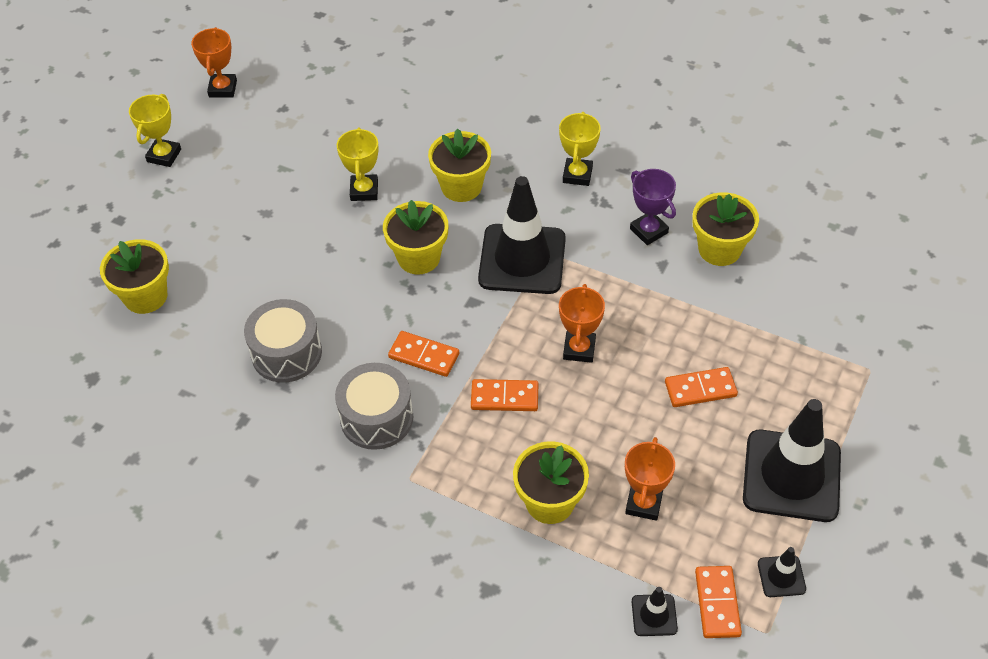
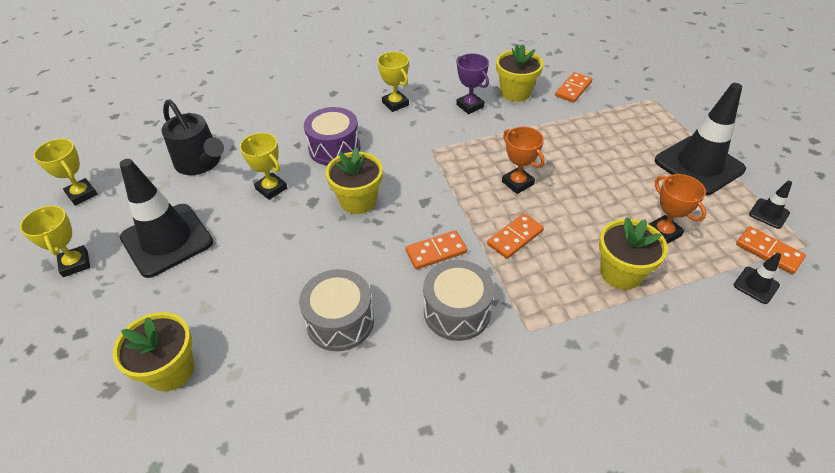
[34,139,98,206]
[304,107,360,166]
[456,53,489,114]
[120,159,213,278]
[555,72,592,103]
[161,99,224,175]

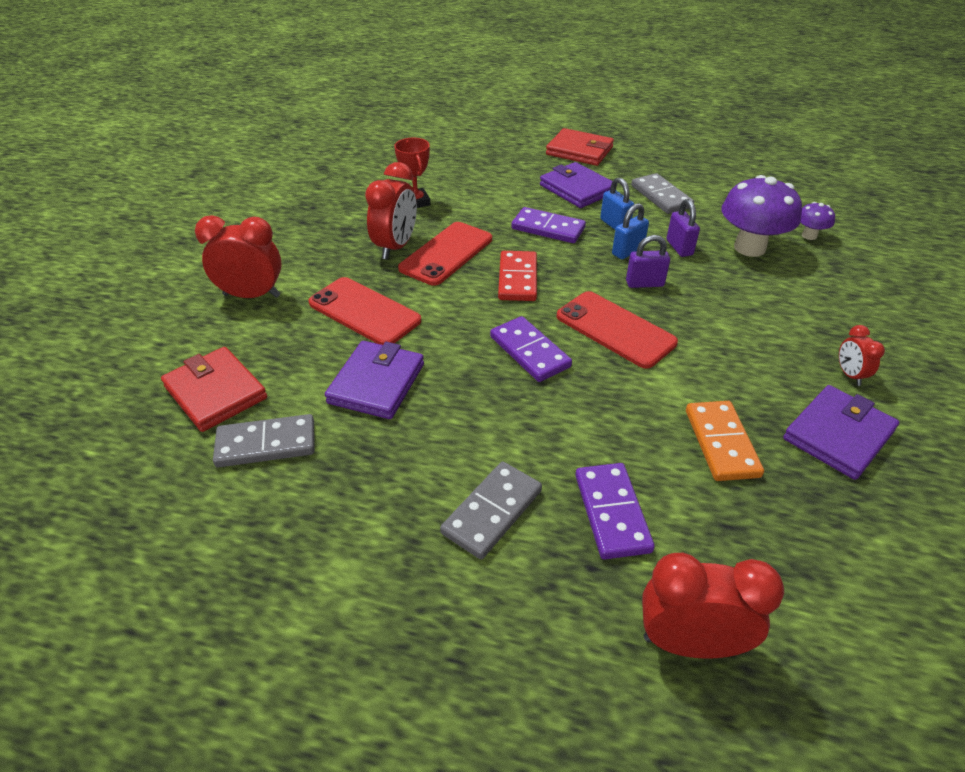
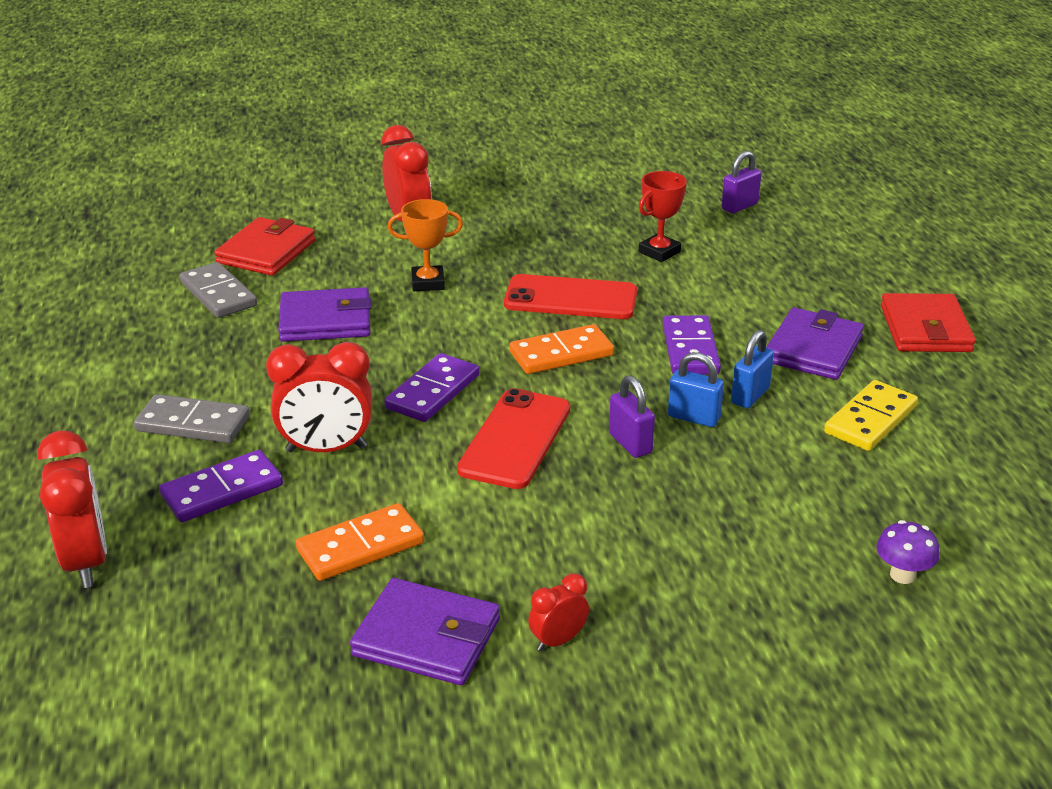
[266,342,372,452]
[824,380,918,451]
[722,175,802,257] (first image)
[722,151,761,214]
[509,324,614,374]
[388,199,463,291]

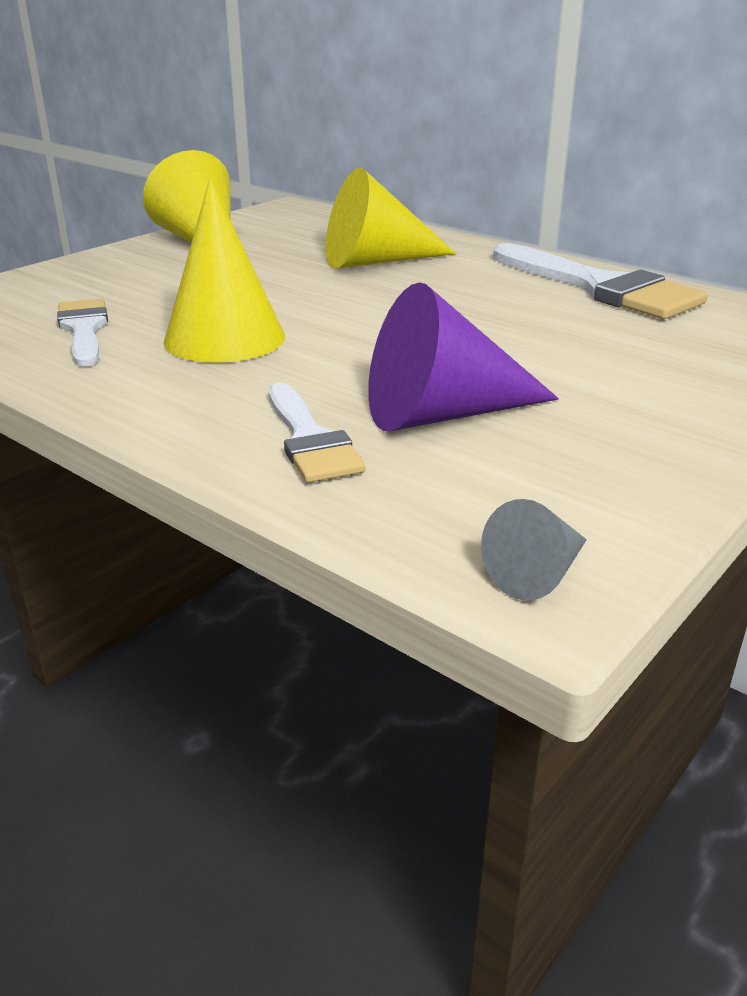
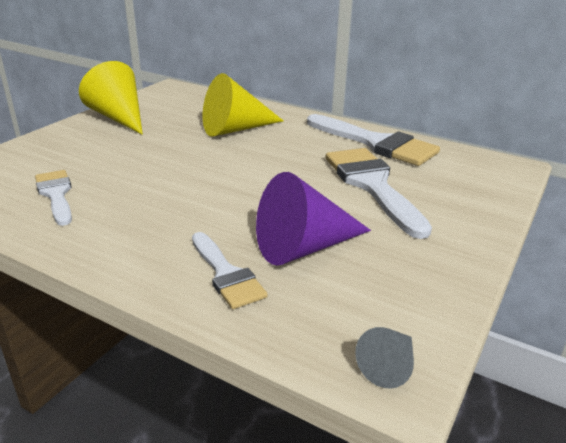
[164,179,285,363] (first image)
[326,148,432,239]

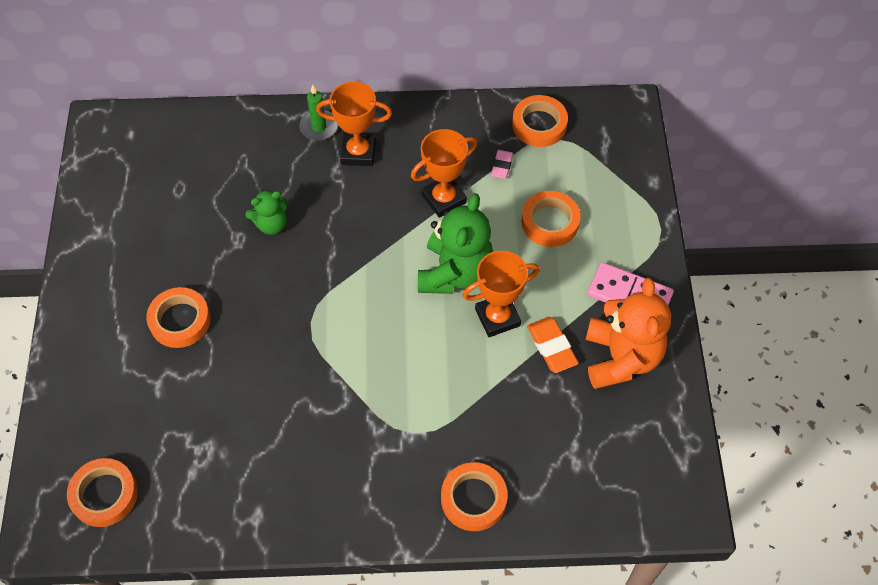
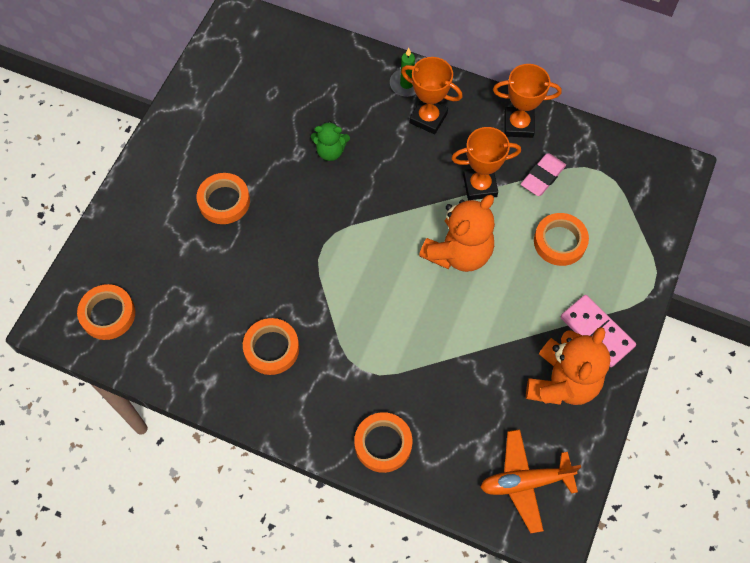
[243,318,299,375]
[521,153,566,196]
[419,195,495,272]
[493,64,562,138]
[527,317,579,373] (first image)
[480,430,581,533]

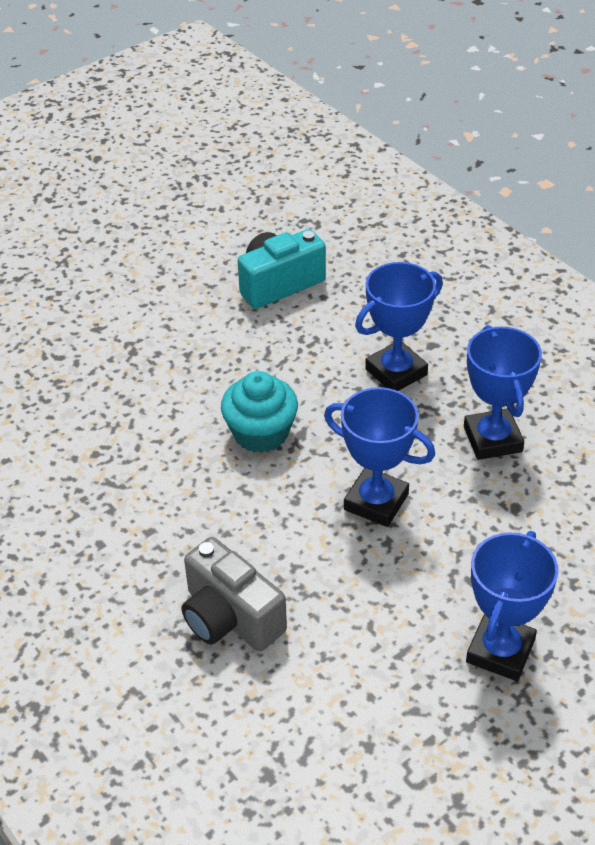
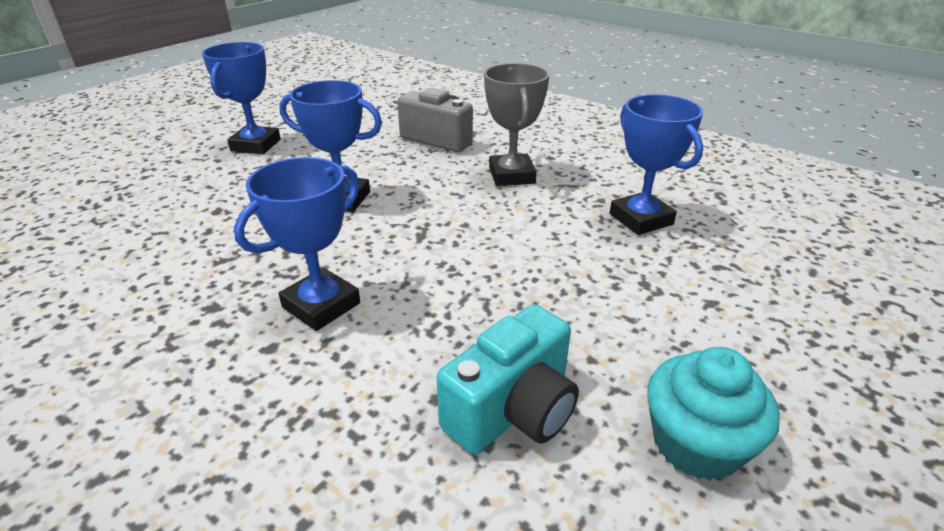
[610,94,703,235]
[647,347,780,481]
[484,63,550,186]

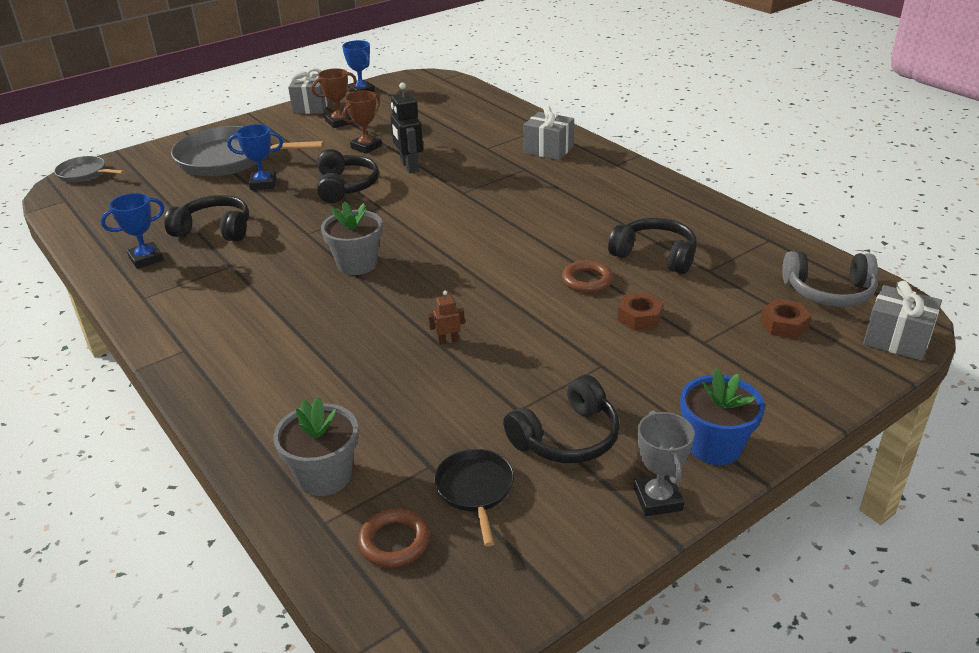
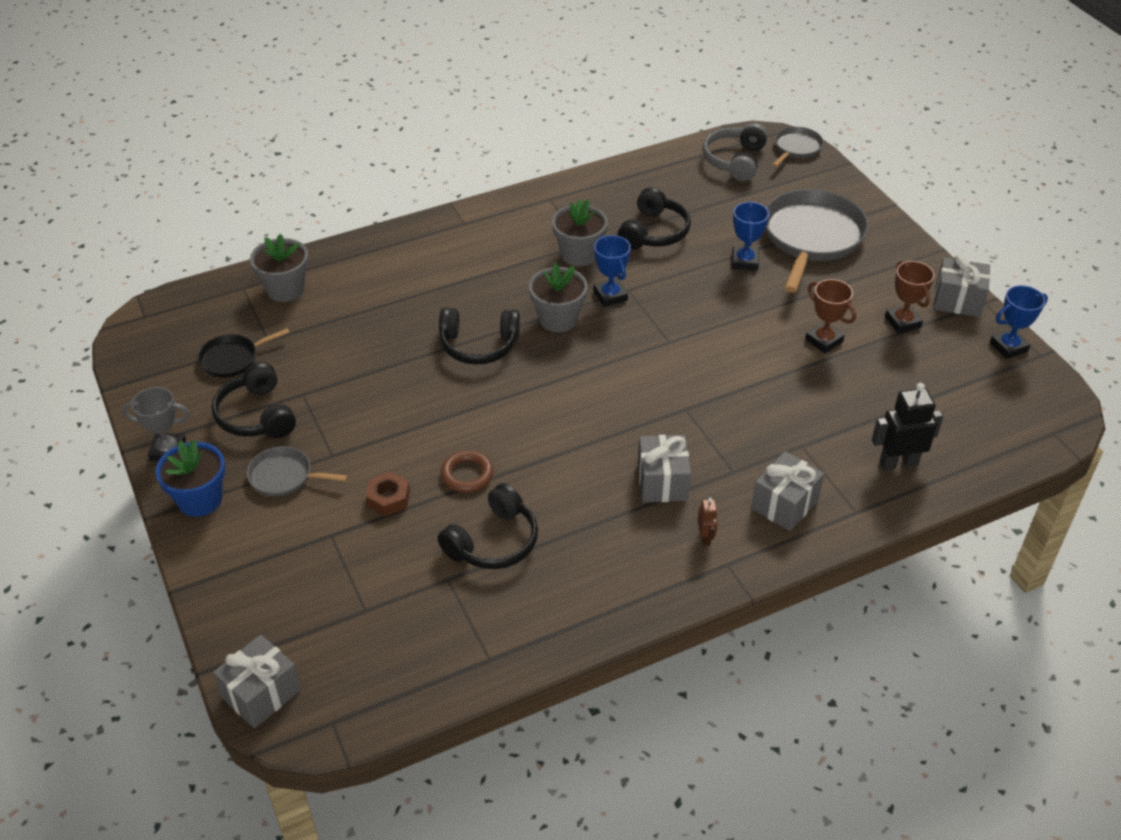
[872,383,943,470]
[439,307,520,365]
[594,235,631,307]
[702,123,768,181]
[698,498,718,546]
[760,299,811,339] (first image)
[197,328,290,378]
[358,508,430,568] (first image)
[552,199,608,266]
[638,435,691,503]
[247,446,348,497]

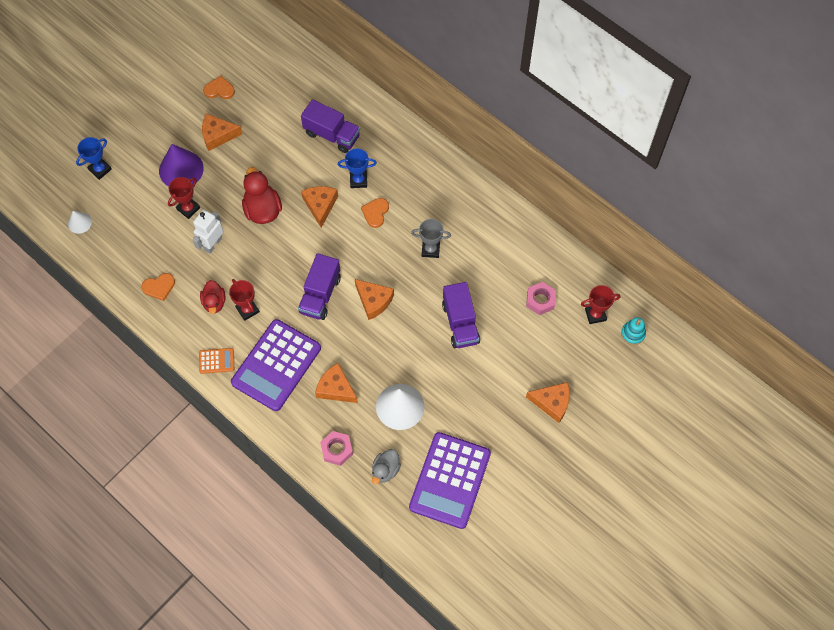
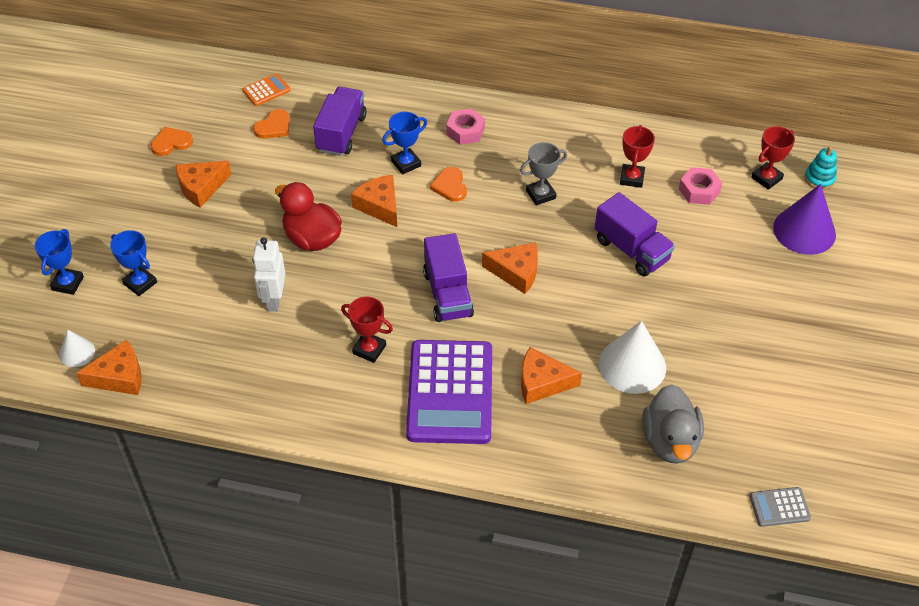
[313,87,367,156]
[773,184,836,255]
[620,125,655,188]
[253,109,290,139]
[200,280,225,314] (first image)
[242,74,290,106]
[76,340,142,395]
[446,109,485,145]
[409,432,491,529] (first image)
[642,384,704,464]
[110,230,157,296]
[750,487,811,527]

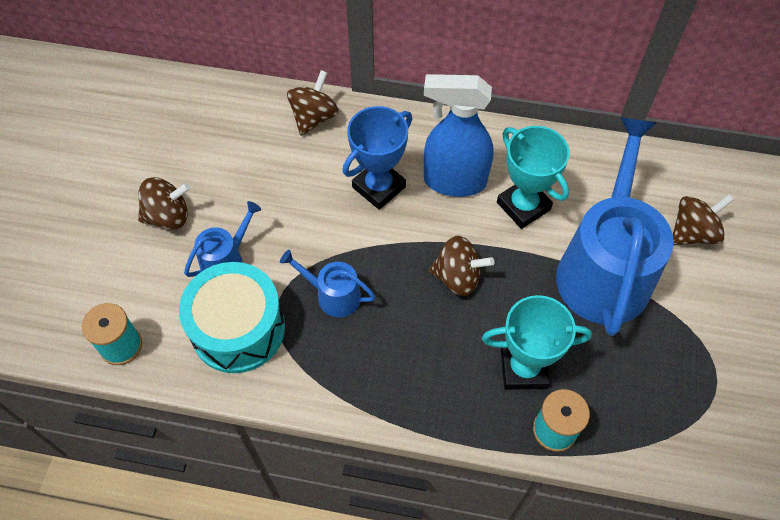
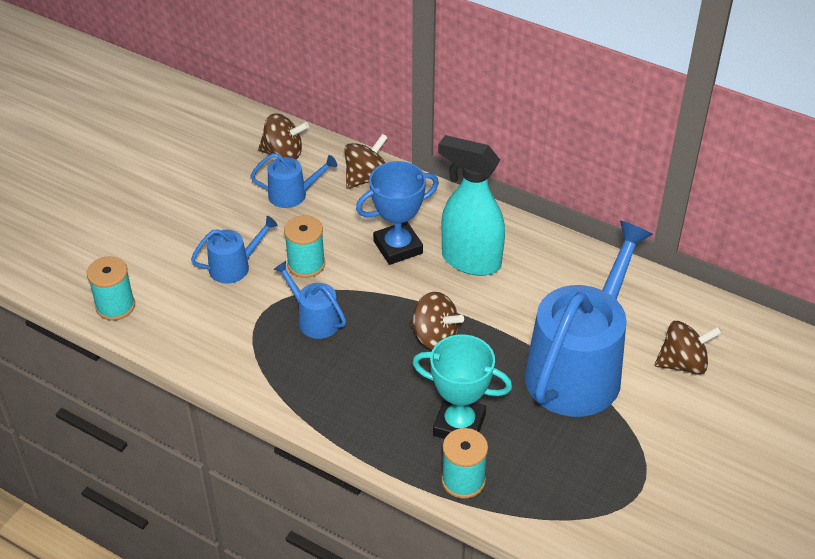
[438,135,505,276]
[497,126,570,229] (first image)
[258,113,309,160]
[179,262,285,373] (first image)
[250,153,337,208]
[284,215,325,278]

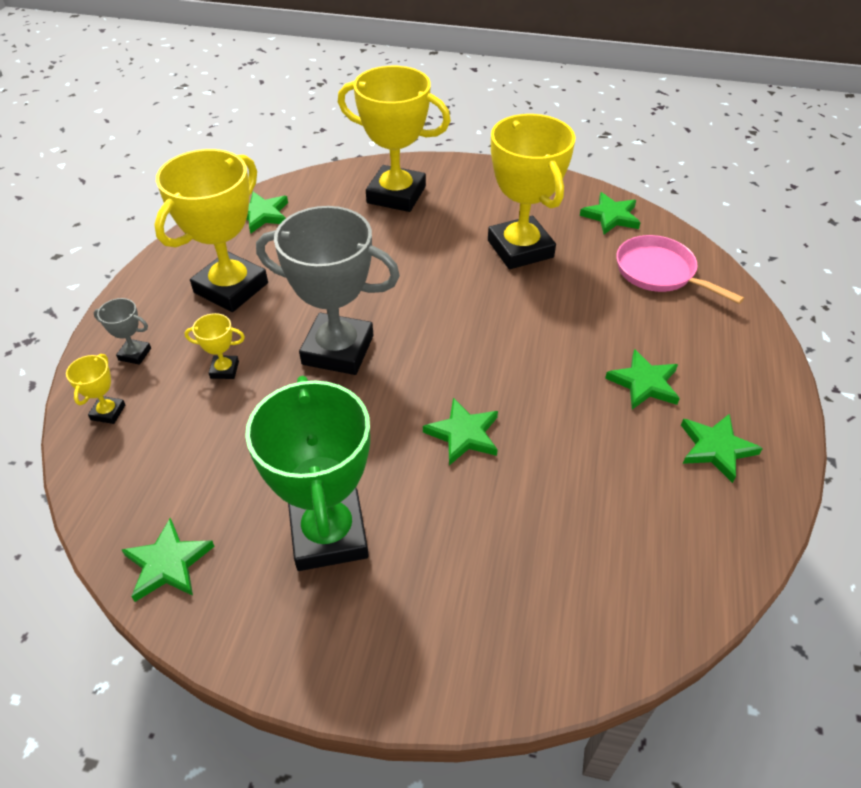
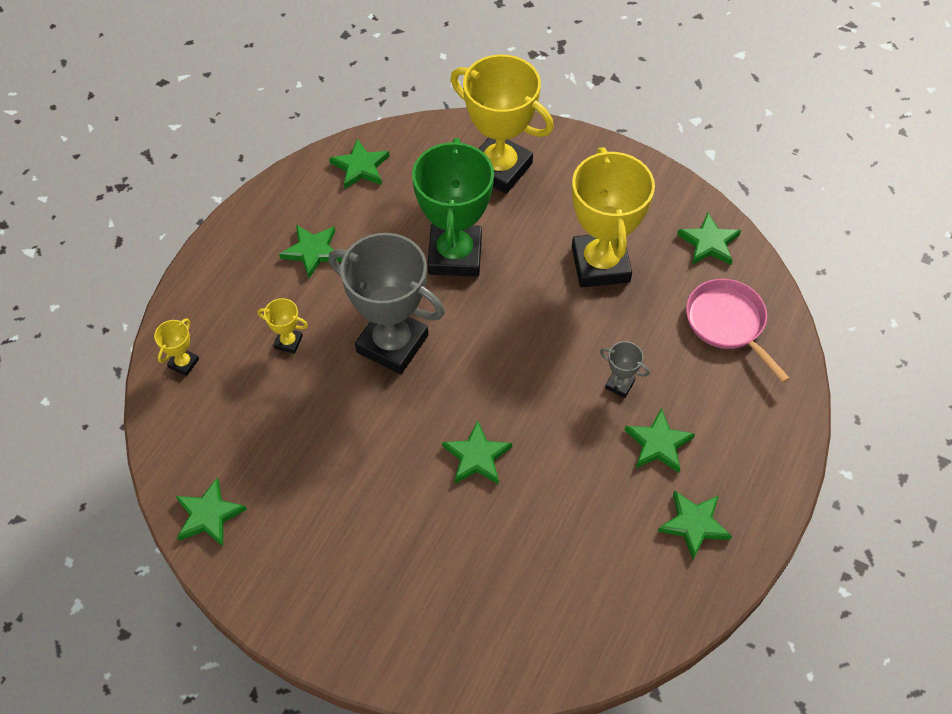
[279,225,342,278]
[600,341,650,398]
[412,138,494,277]

